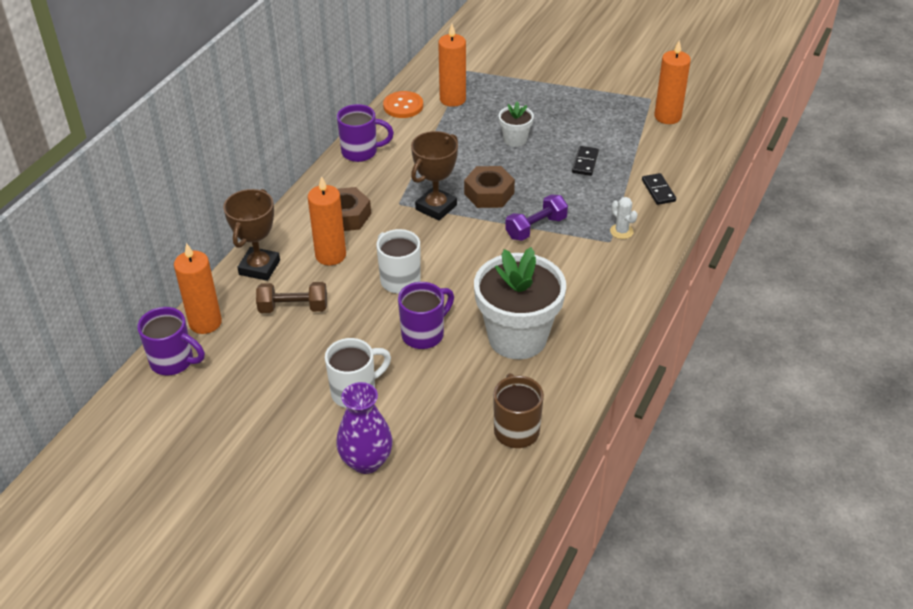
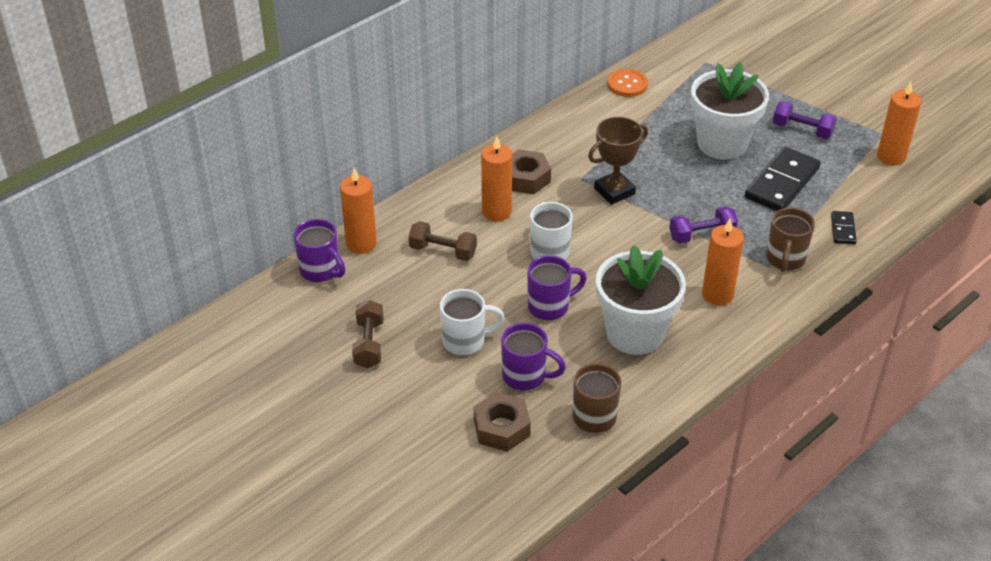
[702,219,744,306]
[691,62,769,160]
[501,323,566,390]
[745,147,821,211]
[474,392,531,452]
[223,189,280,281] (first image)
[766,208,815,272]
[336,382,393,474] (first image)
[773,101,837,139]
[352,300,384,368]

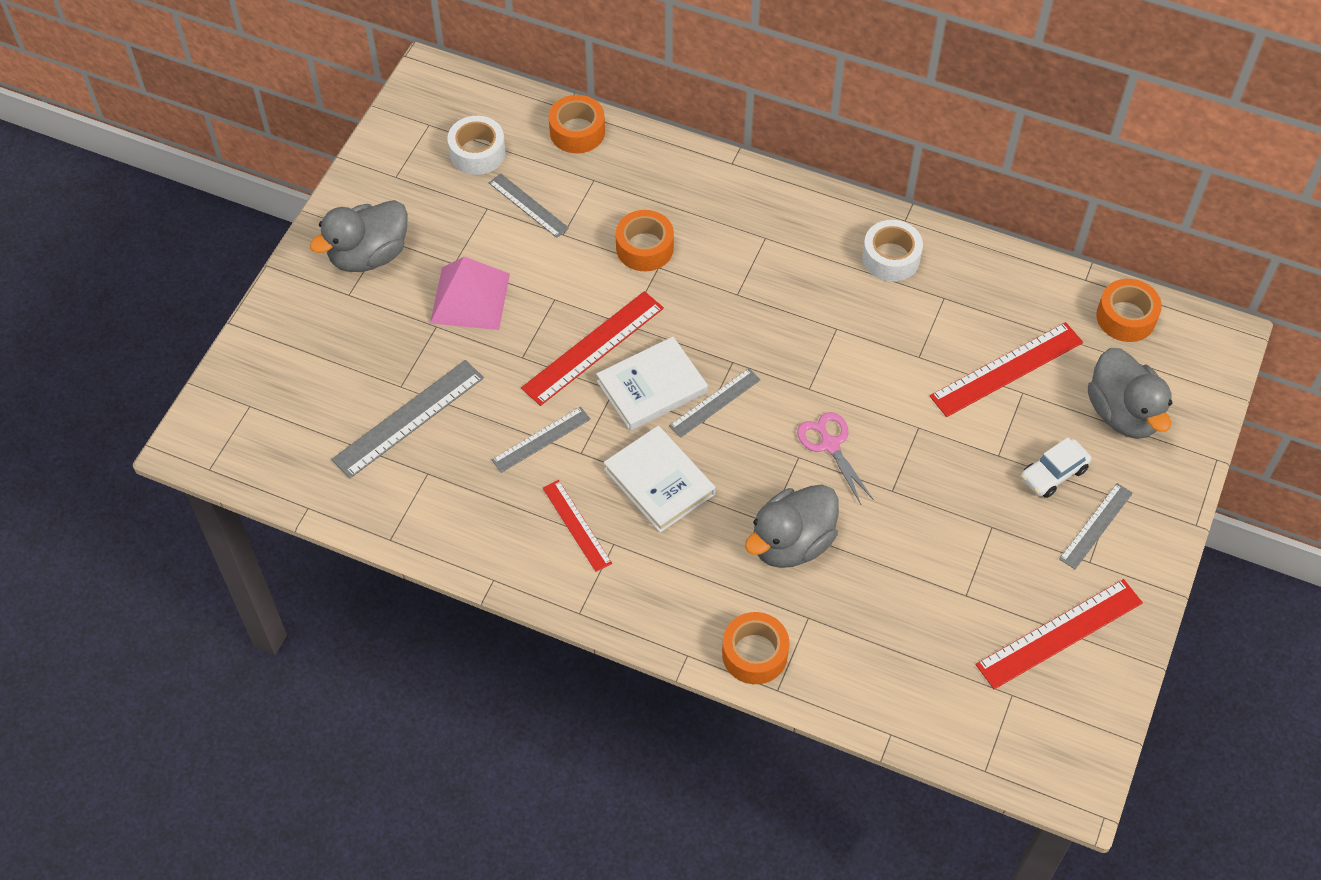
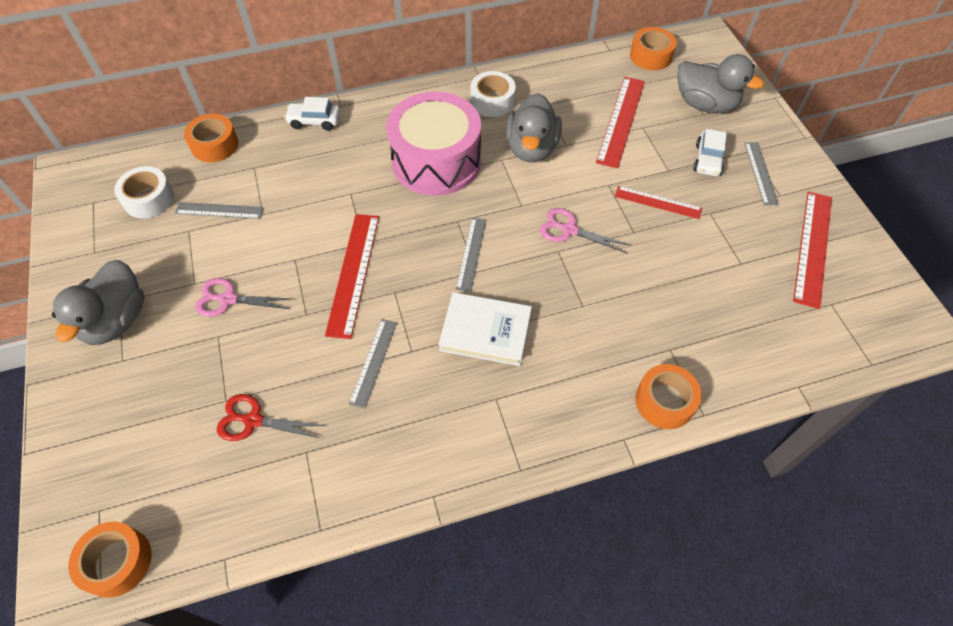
[68,522,152,598]
[195,278,291,317]
[596,337,708,431] (first image)
[217,394,325,441]
[615,186,702,219]
[506,93,562,162]
[386,92,481,196]
[285,97,340,131]

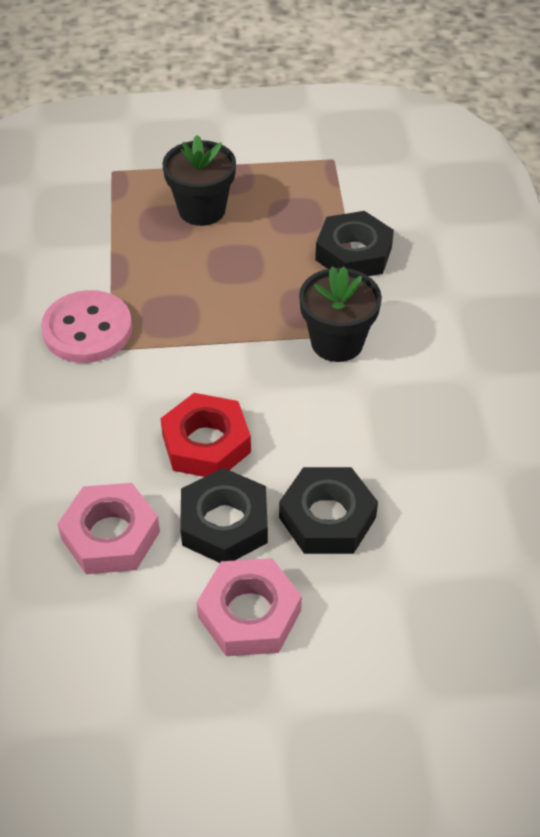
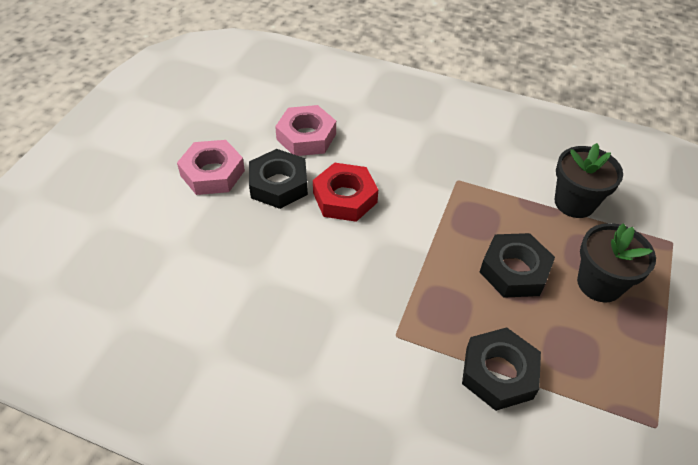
[555,143,623,218]
[41,290,132,363] (first image)
[480,233,555,298]

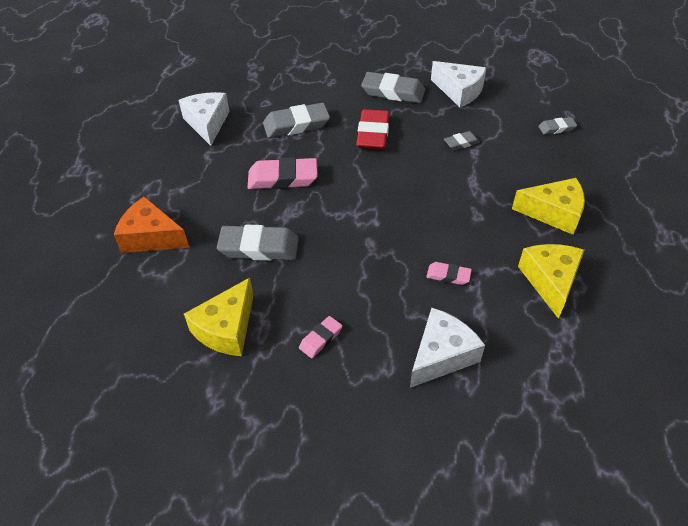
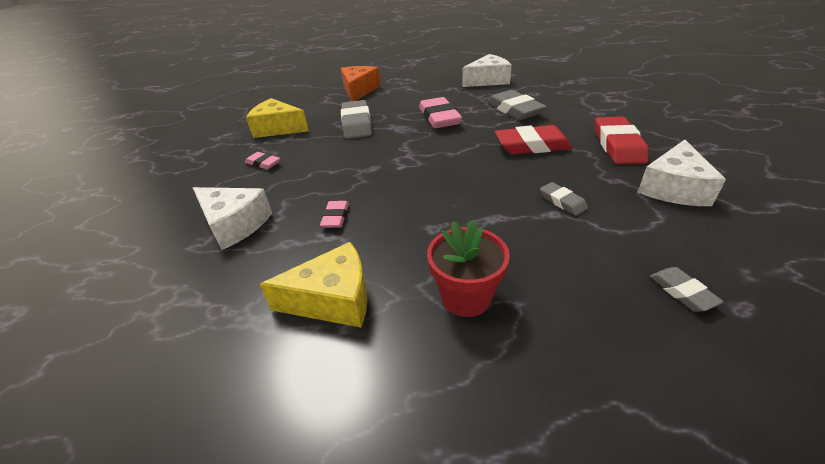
[595,117,648,164]
[427,220,510,317]

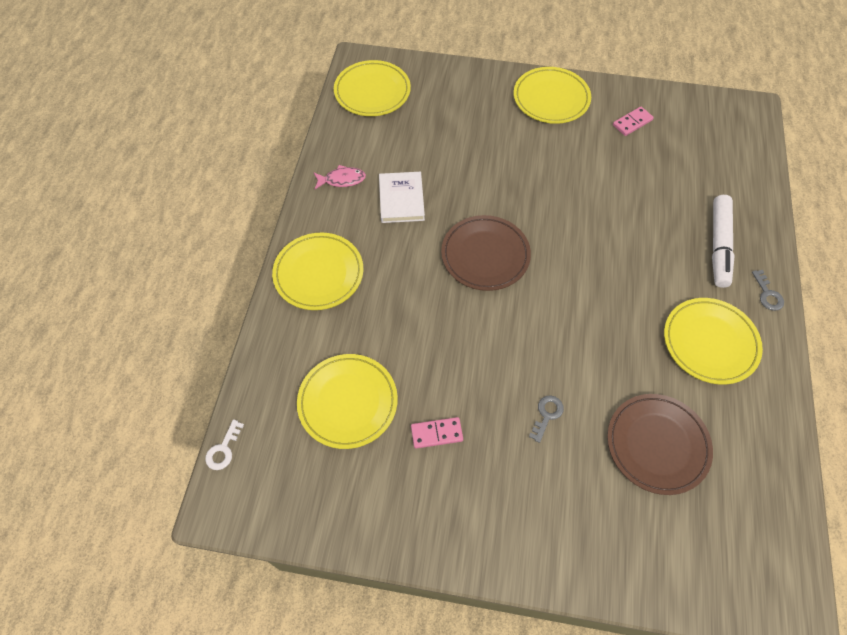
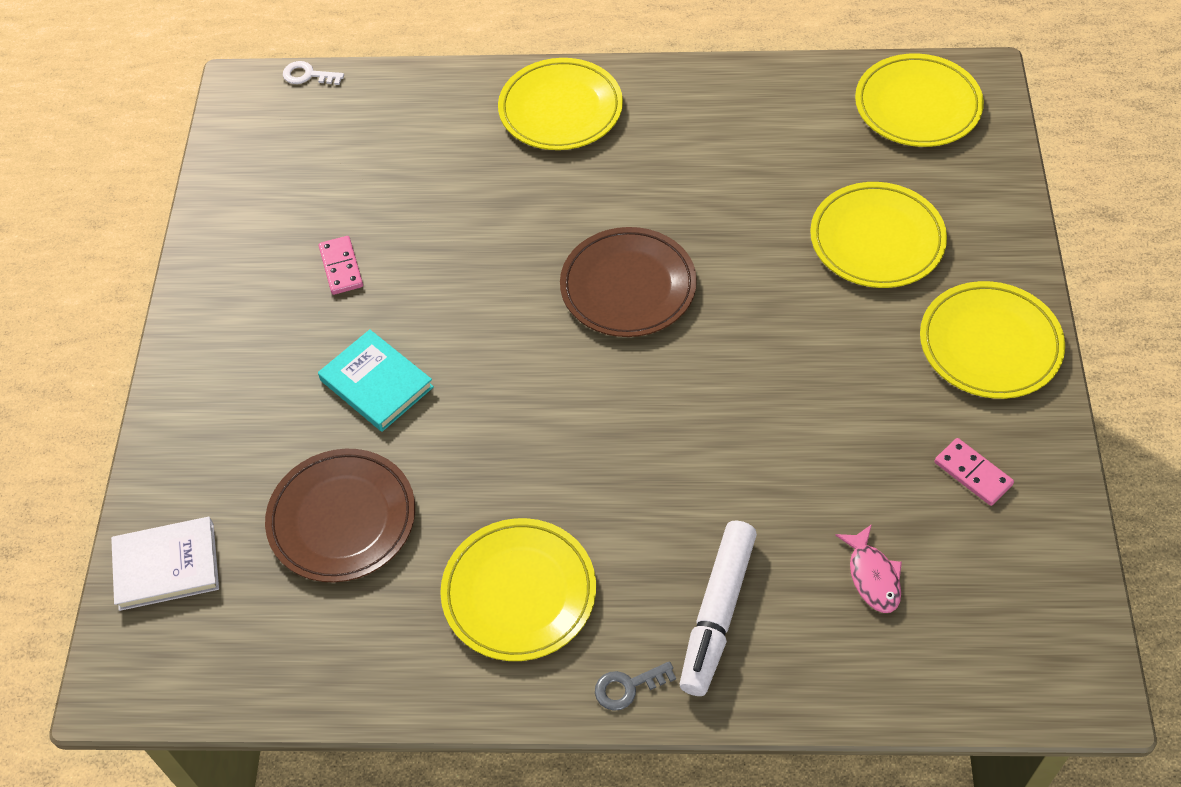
[835,524,902,613]
[111,517,219,611]
[680,520,757,696]
[810,182,947,288]
[318,329,434,432]

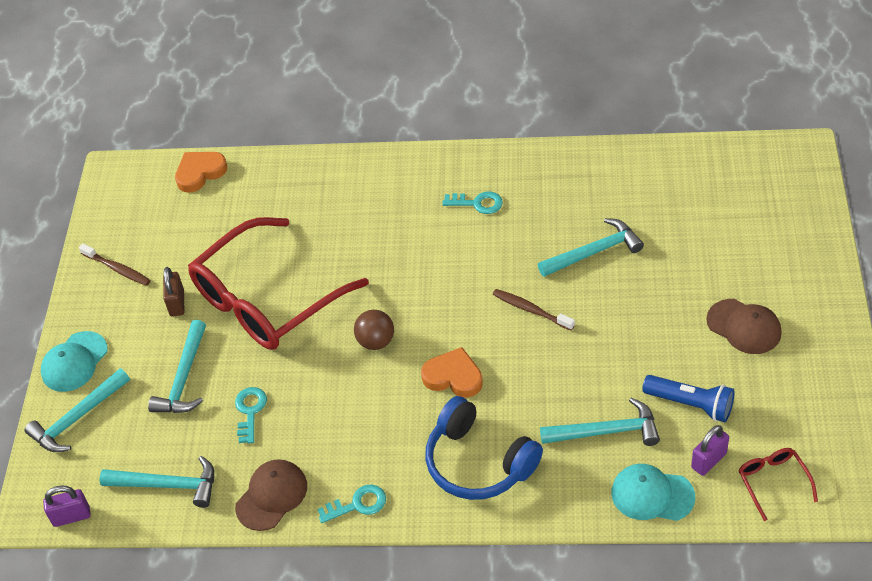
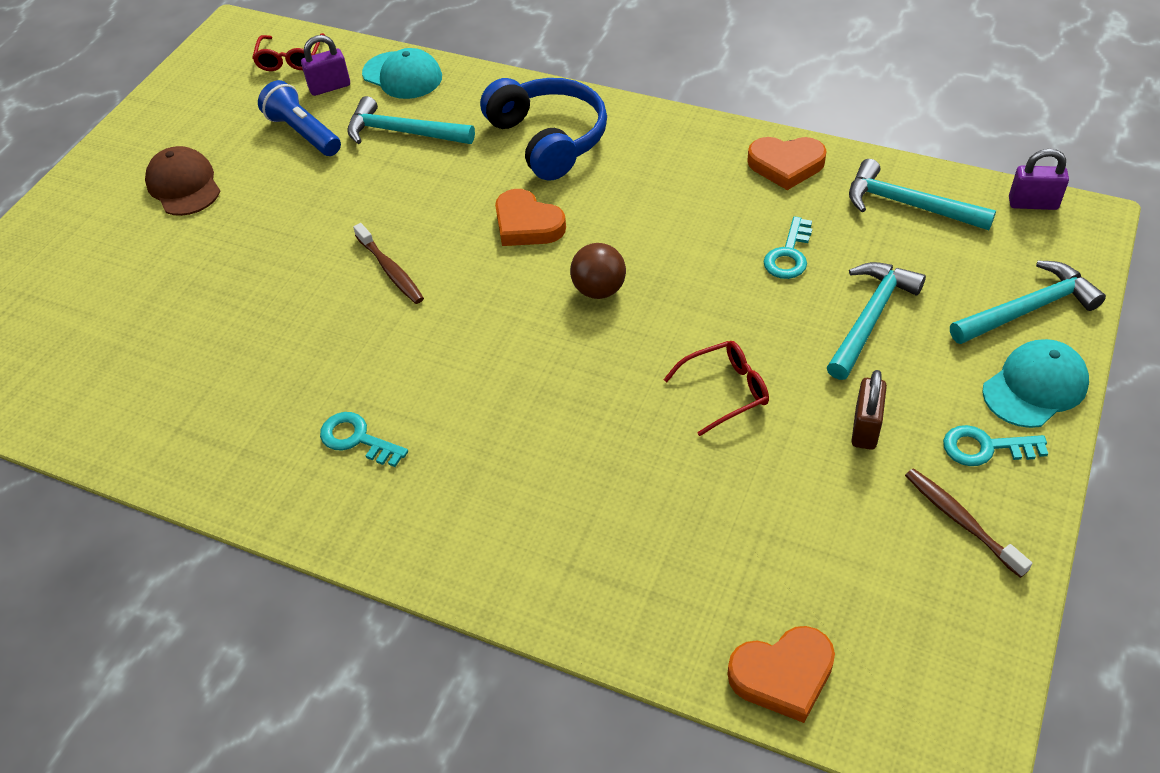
[663,341,769,436]
[538,218,644,277] (first image)
[747,137,827,190]
[943,425,1048,466]

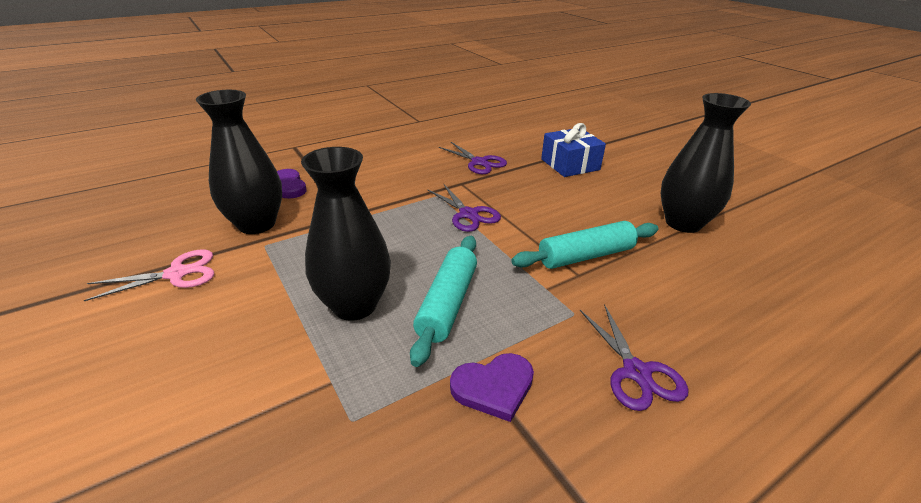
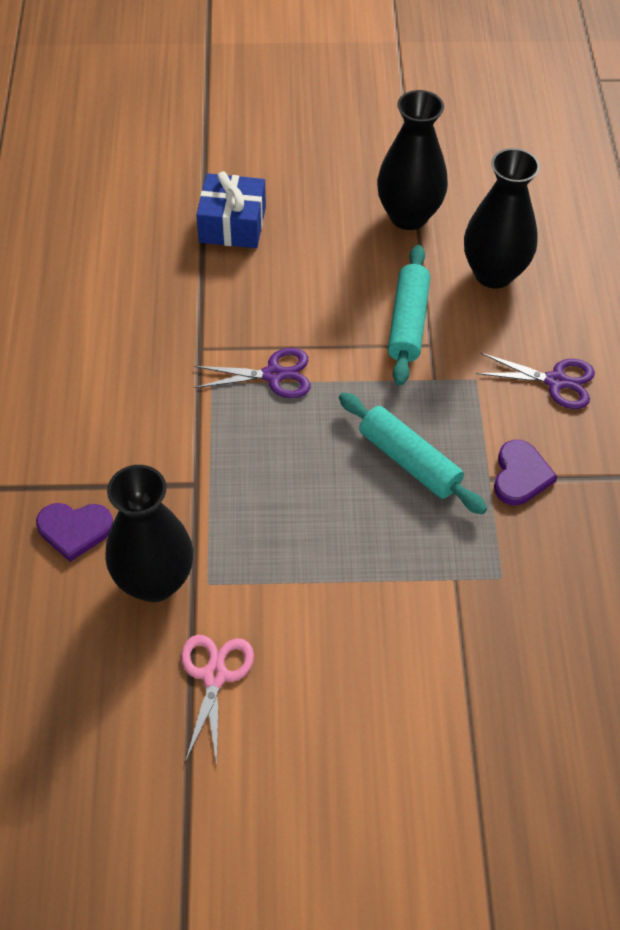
[439,142,507,174] (first image)
[464,148,540,288]

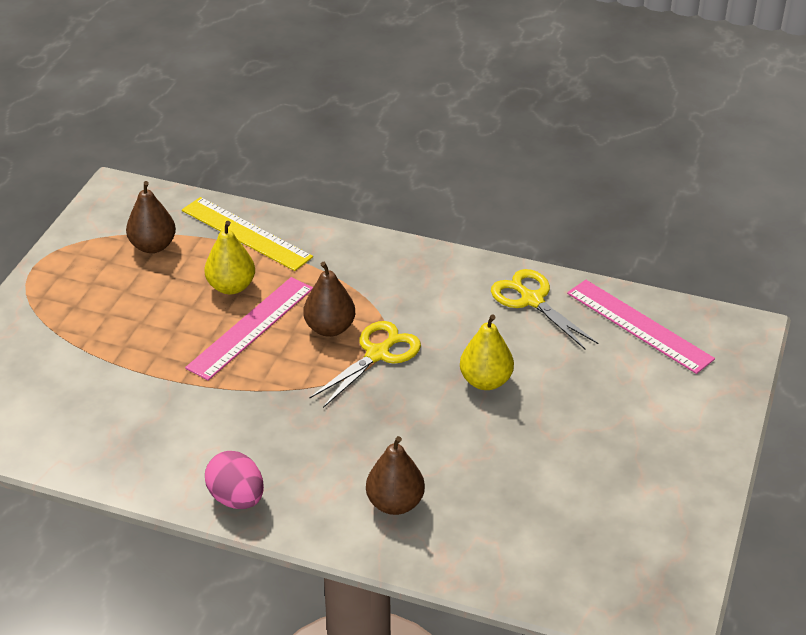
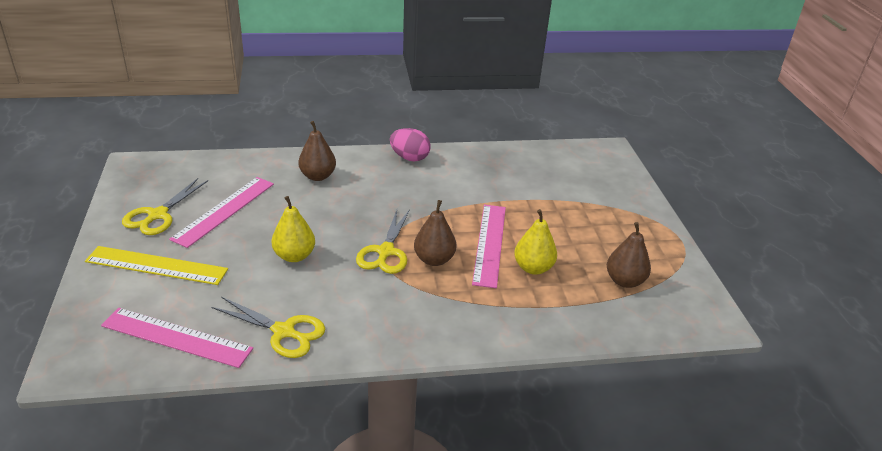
[85,246,228,285]
[169,177,274,248]
[122,178,208,235]

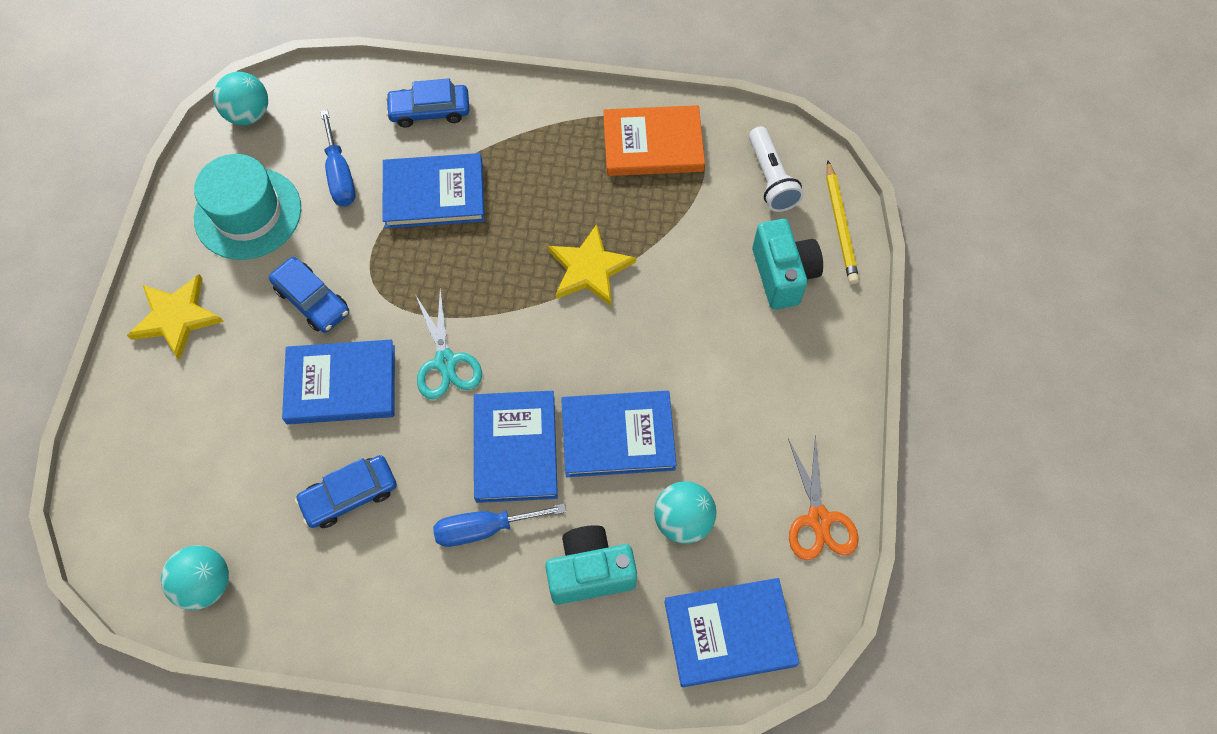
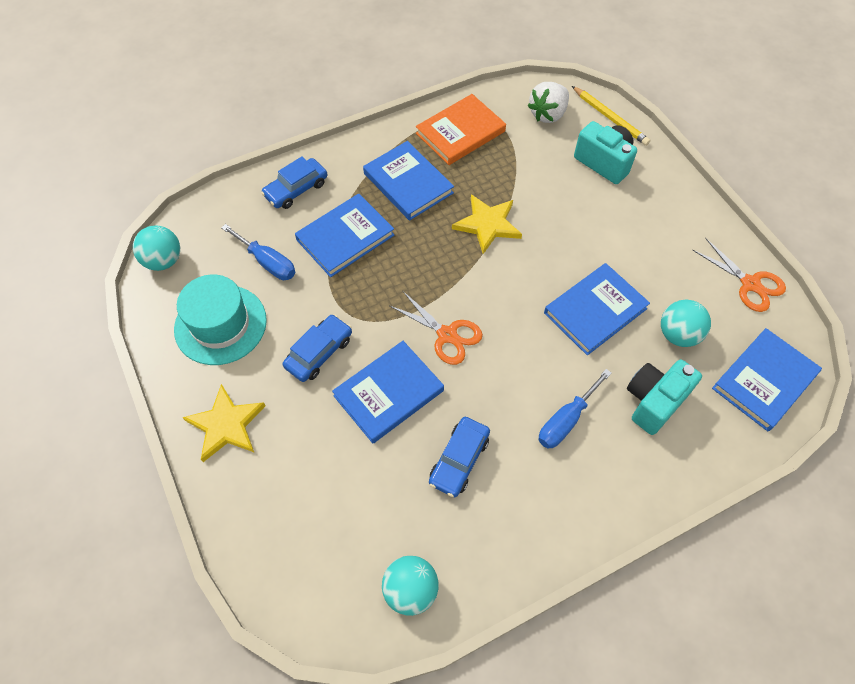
[528,82,569,123]
[283,314,352,382]
[389,291,483,365]
[363,141,454,221]

